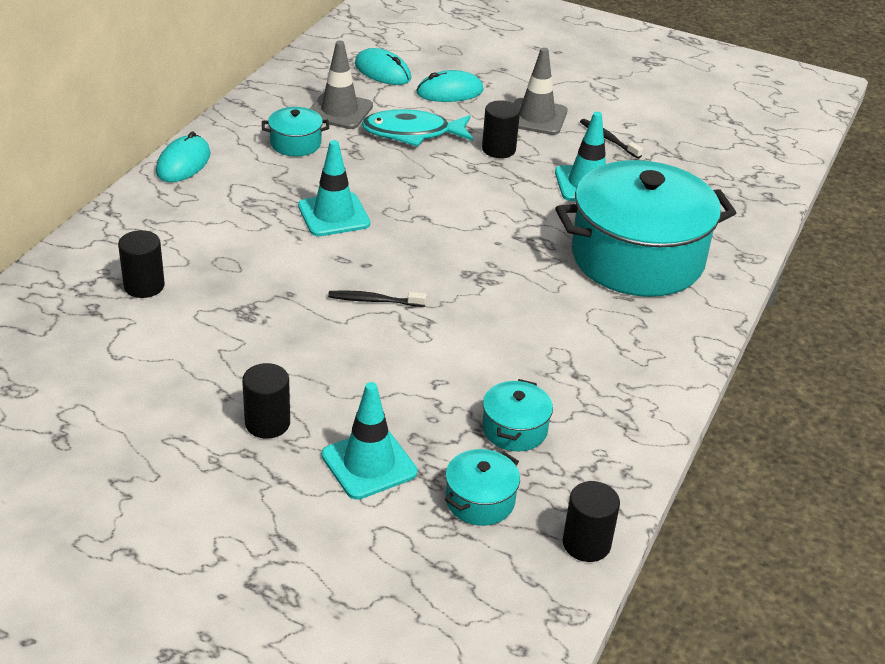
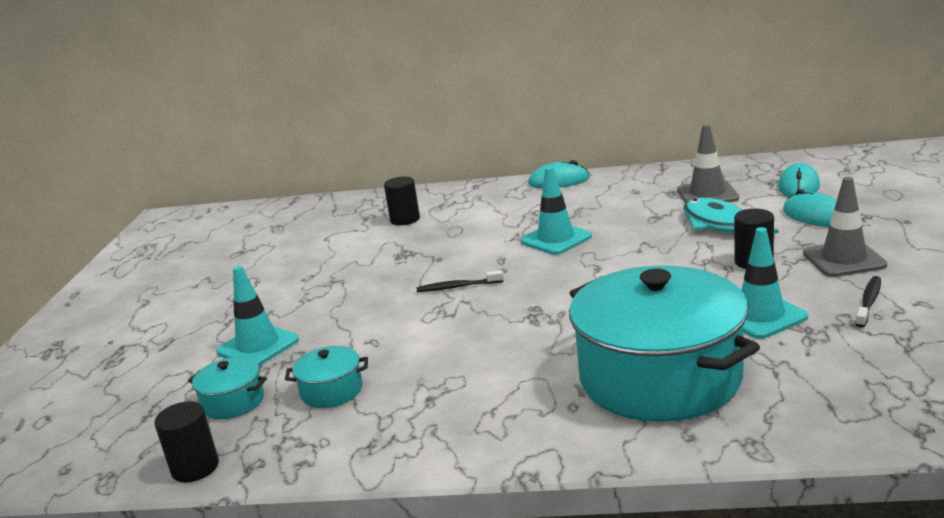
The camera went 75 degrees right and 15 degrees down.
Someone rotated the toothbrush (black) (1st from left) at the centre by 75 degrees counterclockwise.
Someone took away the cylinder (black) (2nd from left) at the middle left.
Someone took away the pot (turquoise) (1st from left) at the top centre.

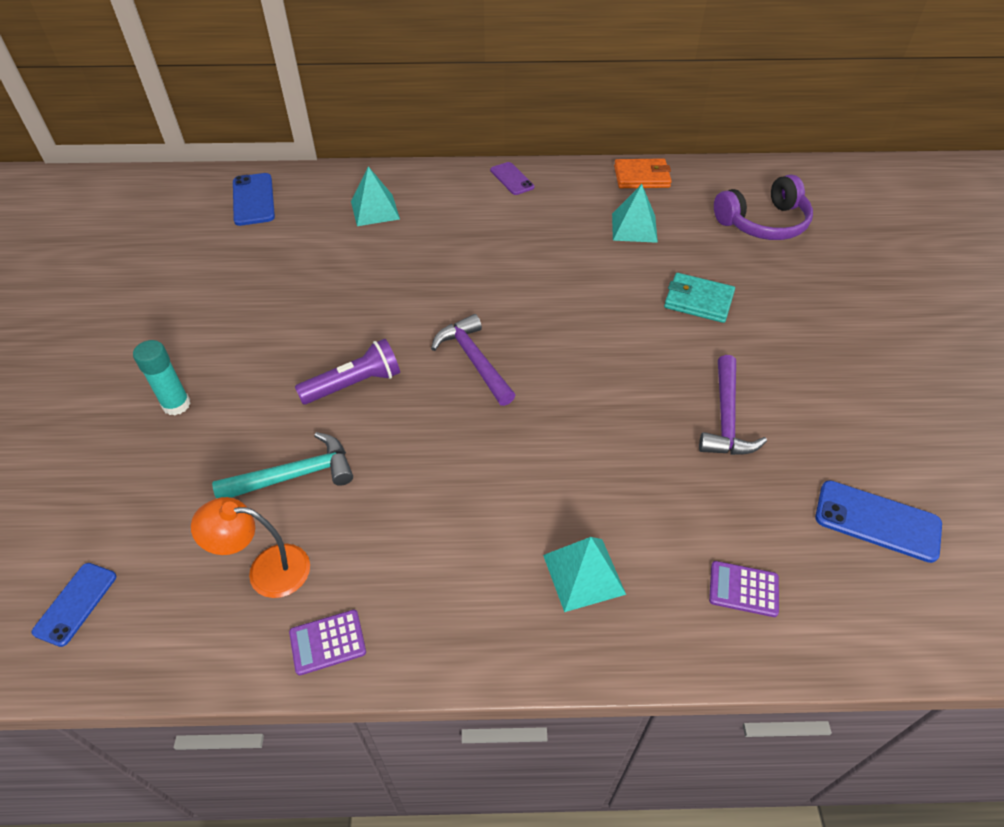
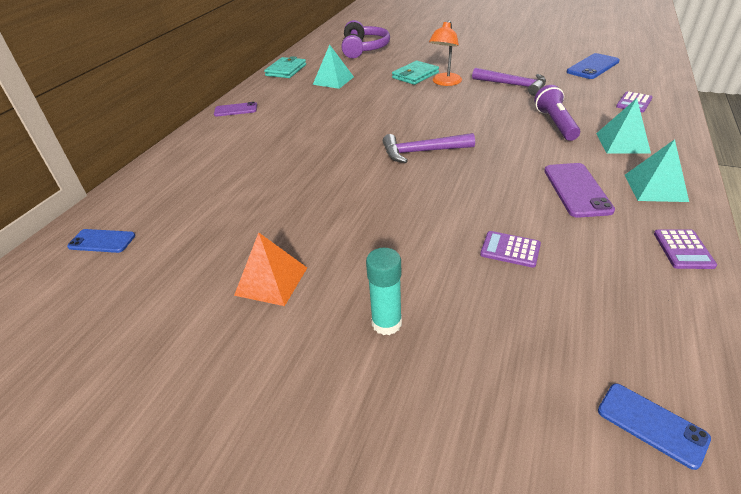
The camera went 65 degrees left and 10 degrees down.
Someone scaled the phone (blue) (2nd from left in the first image) at the top left by 0.67.
Someone put down the pyramid (orange) at the centre.
Someone repainted the wallet (orange) at the top centre, which became the wallet (turquoise) (1st from left) at the top centre.
Someone carried the lamp (orange) from the middle left to the top centre.
Someone swapped the hammer (turquoise) at the middle left for the calculator (purple) (1st from left) at the middle right.
Someone carried the flashlight (purple) from the centre to the top right.
Someone put down the phone (purple) (2nd from left) at the middle right.
Someone carried the pyramid (turquoise) (1st from left in the first image) from the top centre to the middle right.

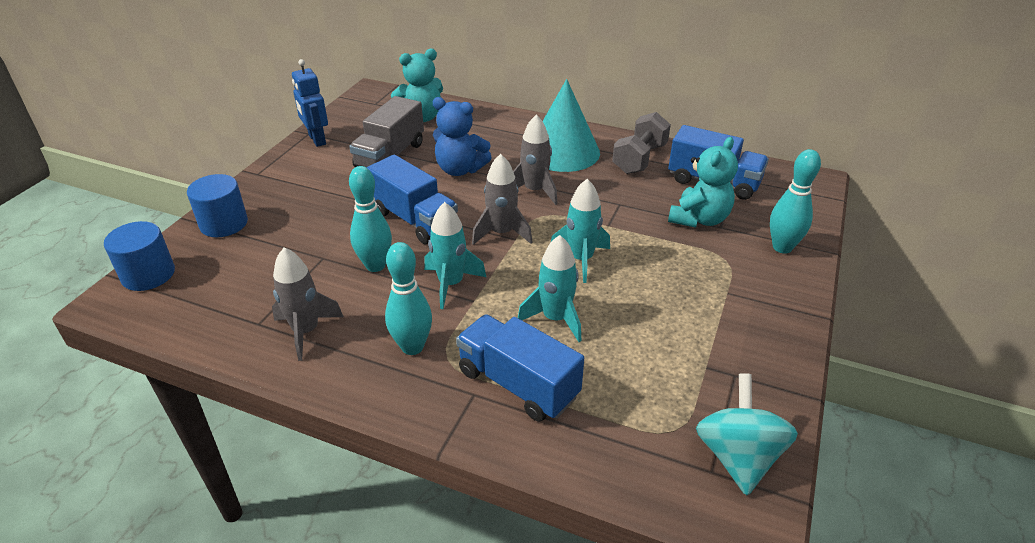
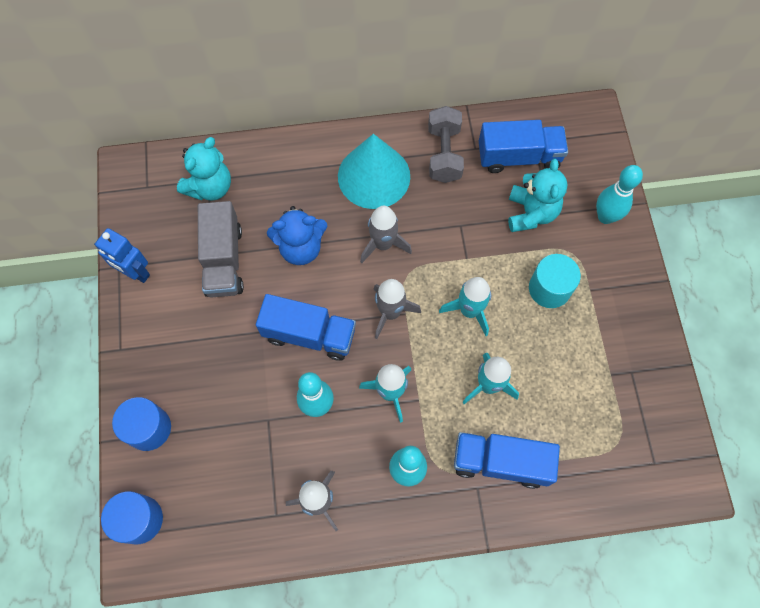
The camera went 30 degrees left and 30 degrees up.
Someone put down the cylinder (turquoise) at the middle right.
Someone took away the spinning top (turquoise) at the bottom right.

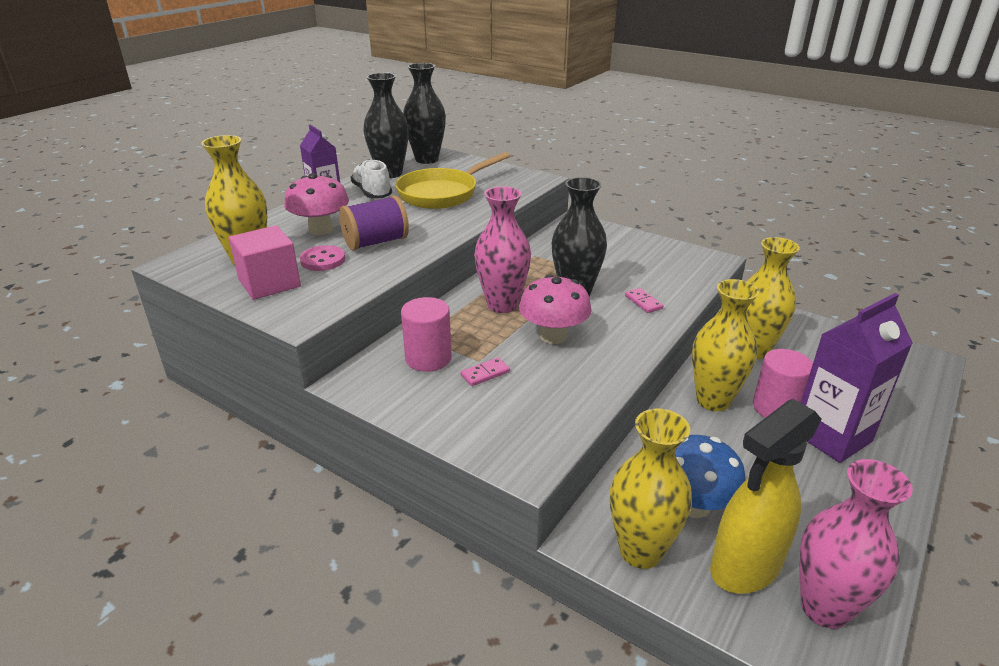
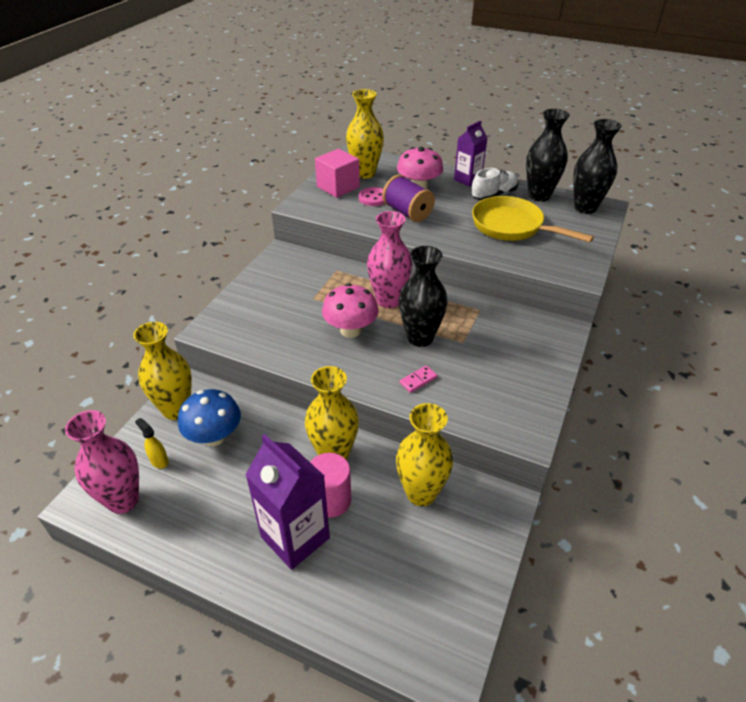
The camera went 80 degrees right and 10 degrees up.
Someone scaled the spray bottle (yellow) at the bottom right by 0.41.
Someone took away the cylinder (pink) (1st from left) at the centre.
Someone took away the domino (pink) (1st from left) at the centre.

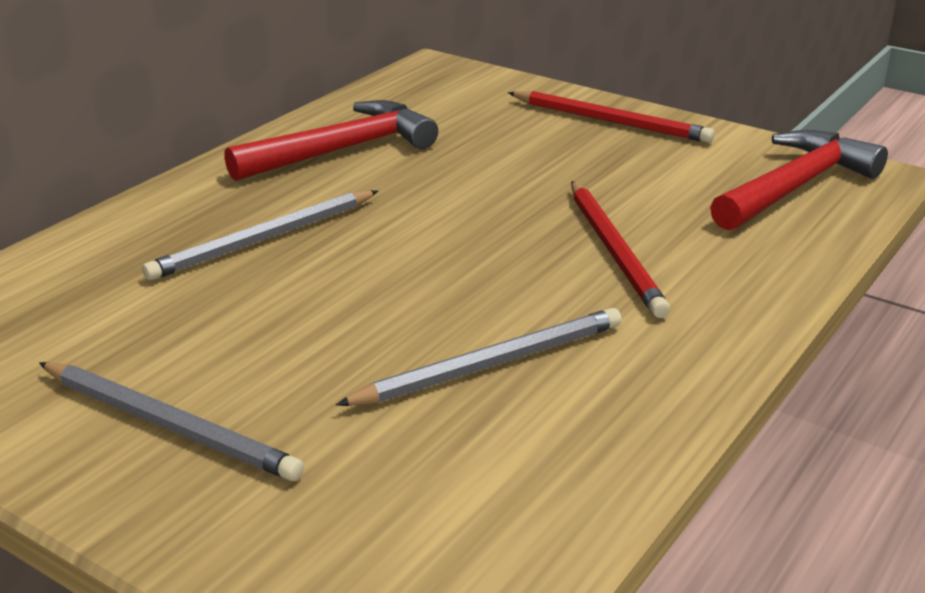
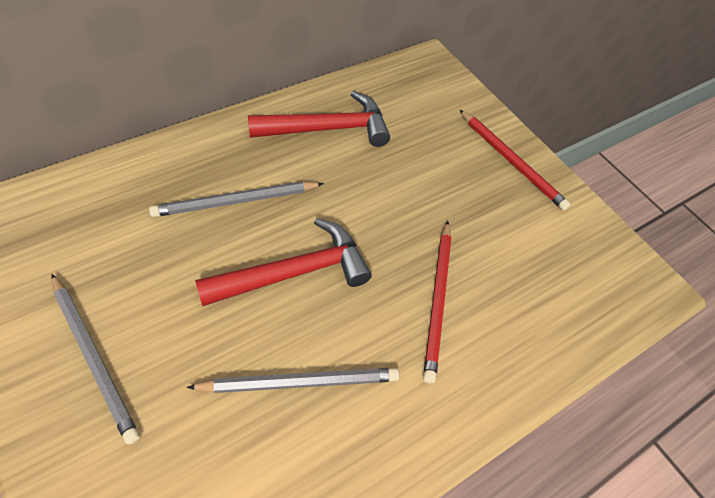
The camera went 15 degrees right and 25 degrees up.
Someone carried the hammer (red) (2nd from left in the first image) from the top right to the centre.

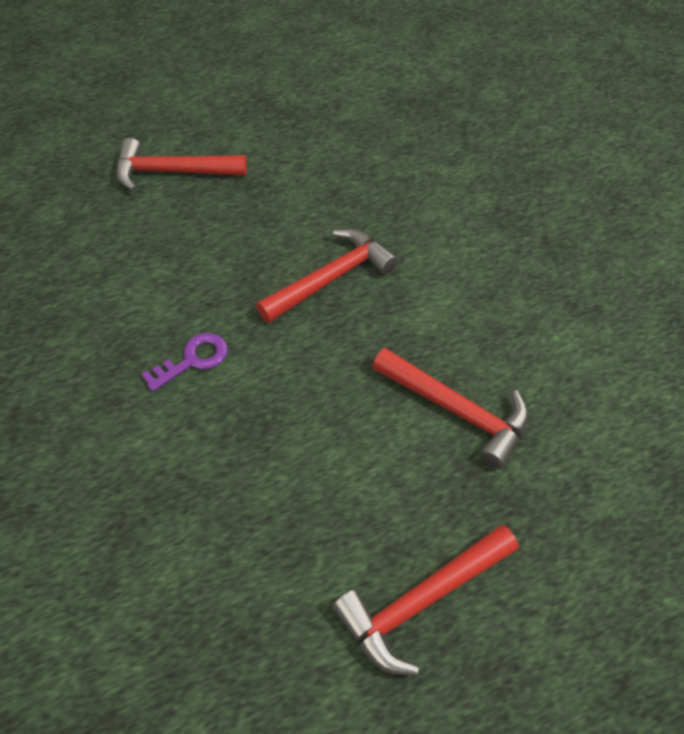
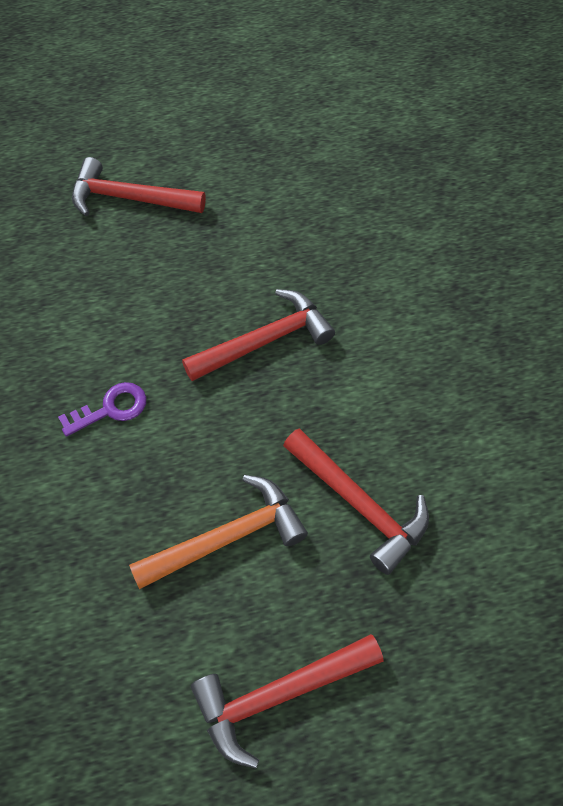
The camera went 10 degrees right and 5 degrees up.
Someone put down the hammer (orange) at the centre.

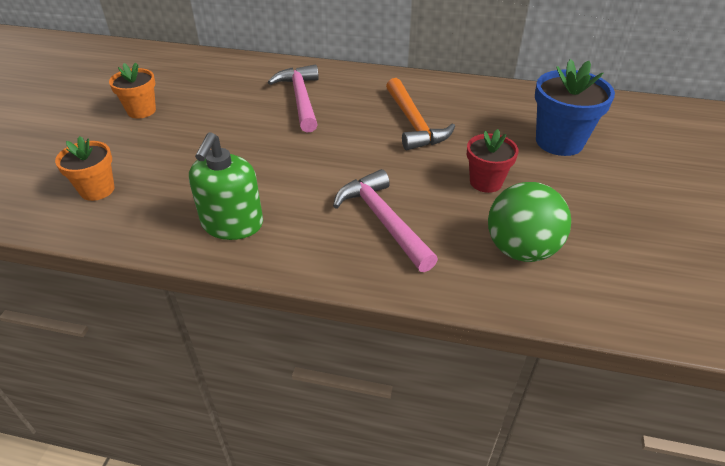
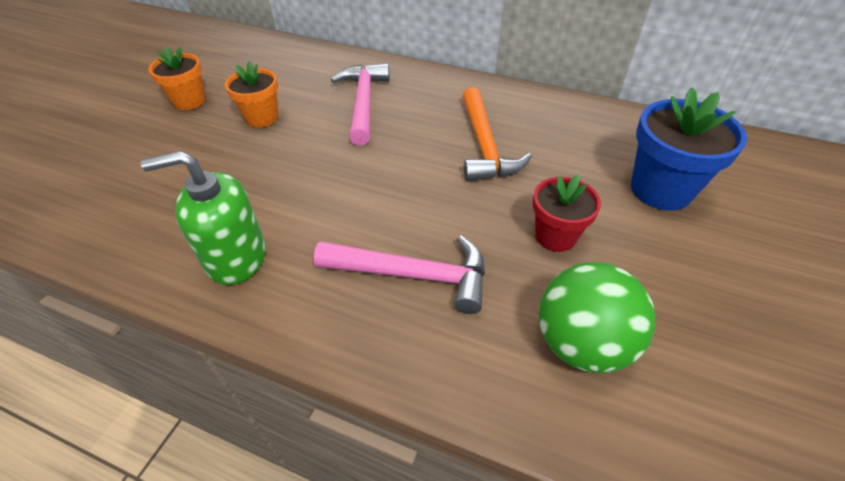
The camera went 10 degrees right and 5 degrees up.
Someone rotated the soap dispenser (green) at the middle left by 60 degrees clockwise.
Someone carried the flower pot (orange) (1st from left in the first image) from the middle left to the top left.
Someone rotated the hammer (pink) (2nd from left) at the centre by 120 degrees clockwise.

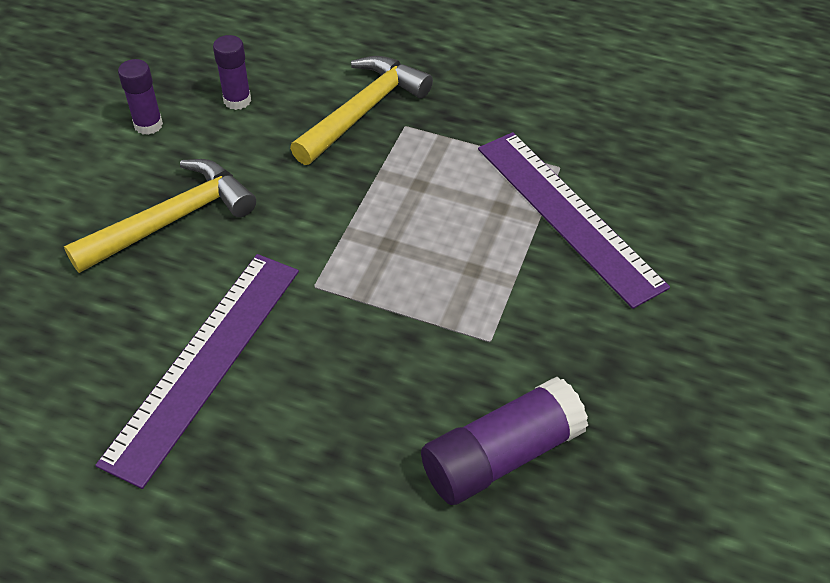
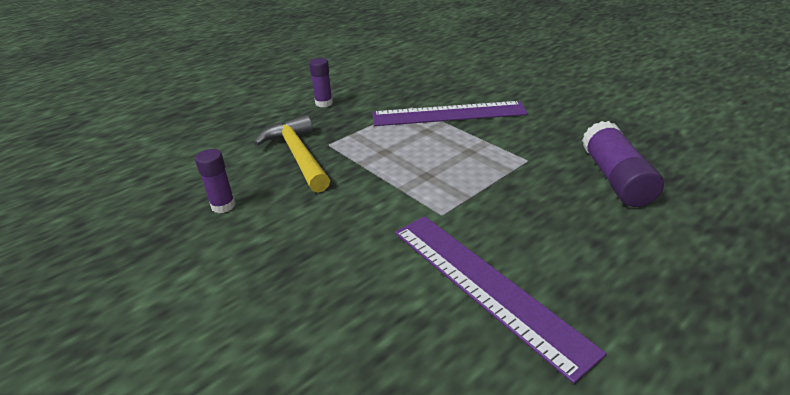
The camera went 60 degrees left and 15 degrees down.
Someone carried the glue stick (purple) (1st from left in the first image) from the top left to the top centre.
Someone took away the hammer (yellow) (1st from left) at the middle left.

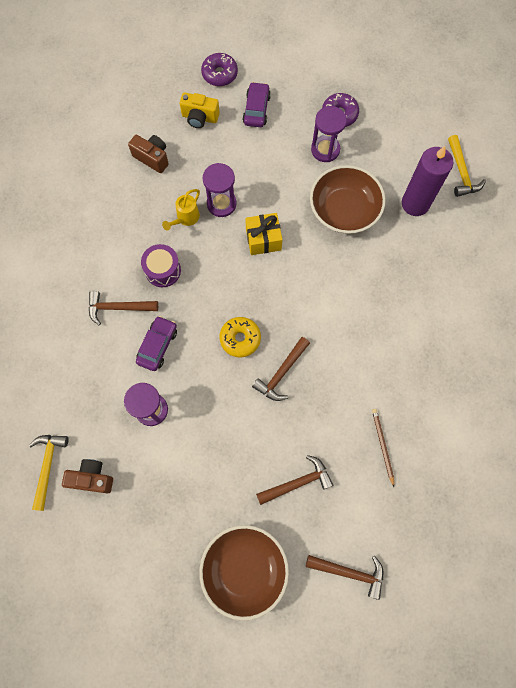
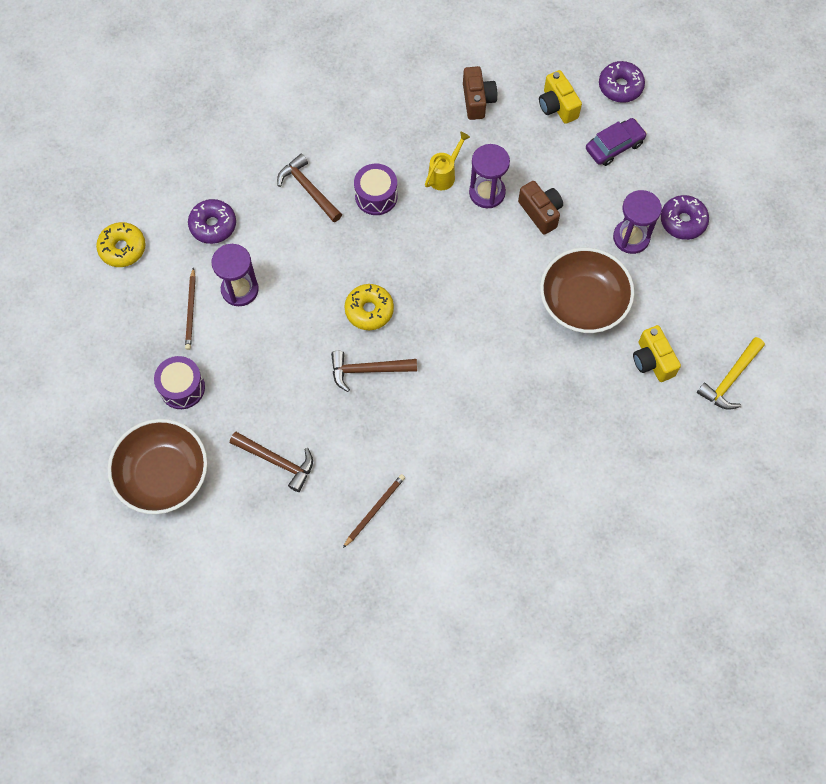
The camera went 50 degrees right and 5 degrees down.
Someone swapped the hammer (yellow) (1st from left) at the bottom left for the donut (yellow) (1st from left) at the top left.
Someone put down the drum (purple) (1st from left) at the middle left.
Someone put down the pencil (brown) (1st from left) at the middle left.
Someone put down the donut (purple) (1st from left) at the top left.
Someone rotated the watering can (yellow) at the top centre by 135 degrees clockwise.
Someone carried the camera (brown) (1st from left in the first image) from the bottom left to the top centre.
Someone swapped the candle (purple) at the top right for the camera (yellow) (2nd from left) at the middle right.
Someone took away the car (purple) (1st from left) at the middle left.
Someone took away the gift (yellow) at the centre.
Someone took away the hammer (brown) (4th from left) at the bottom right.

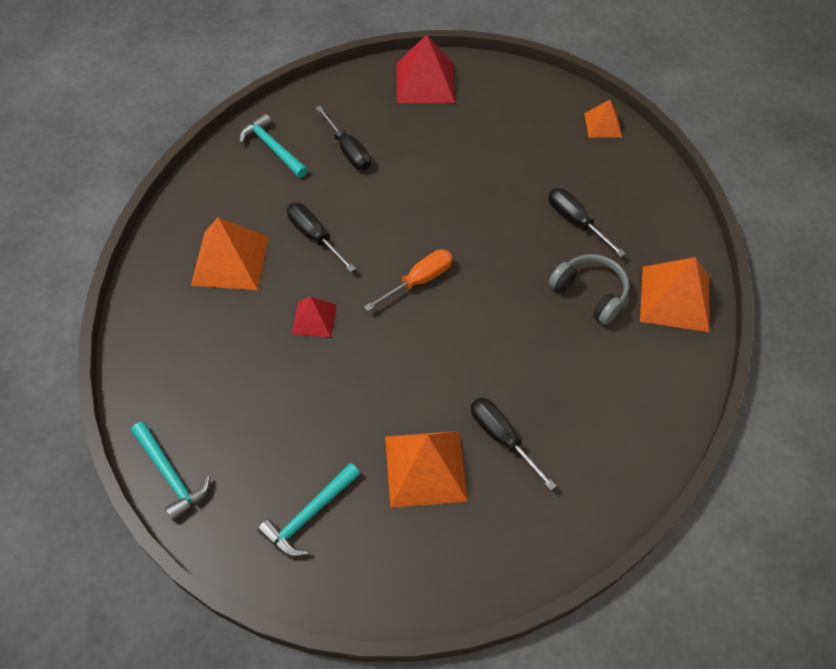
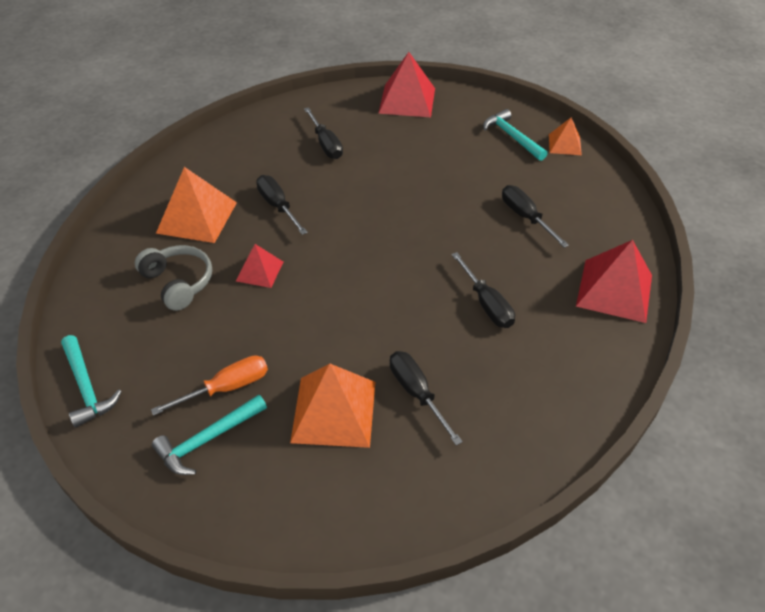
The camera went 10 degrees right and 10 degrees down.
Someone carried the headphones (grey) from the middle right to the middle left.
Someone carried the screwdriver (orange) from the centre to the middle left.
Someone put down the screwdriver (black) (4th from left) at the centre.
Someone carried the hammer (turquoise) (2nd from left in the first image) from the top left to the top right.
Someone repainted the pyramid (orange) (4th from left) at the middle right, which became the pyramid (red) (3rd from left) at the middle right.

